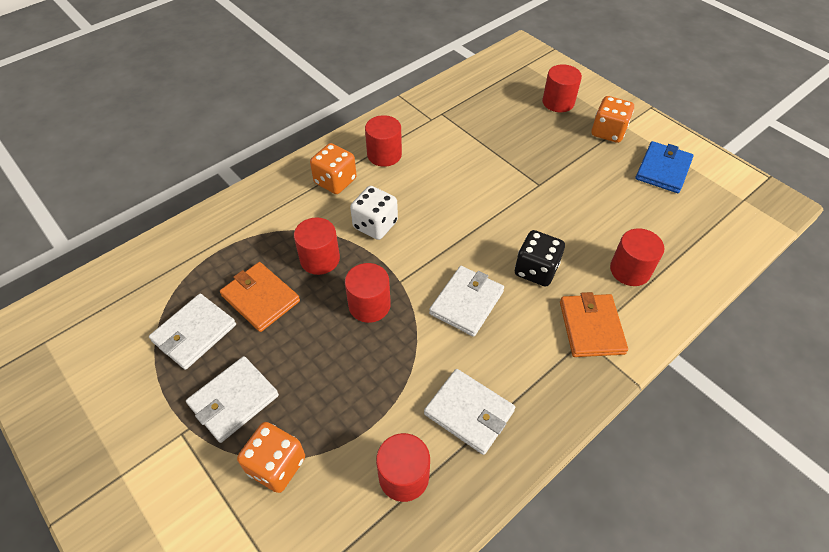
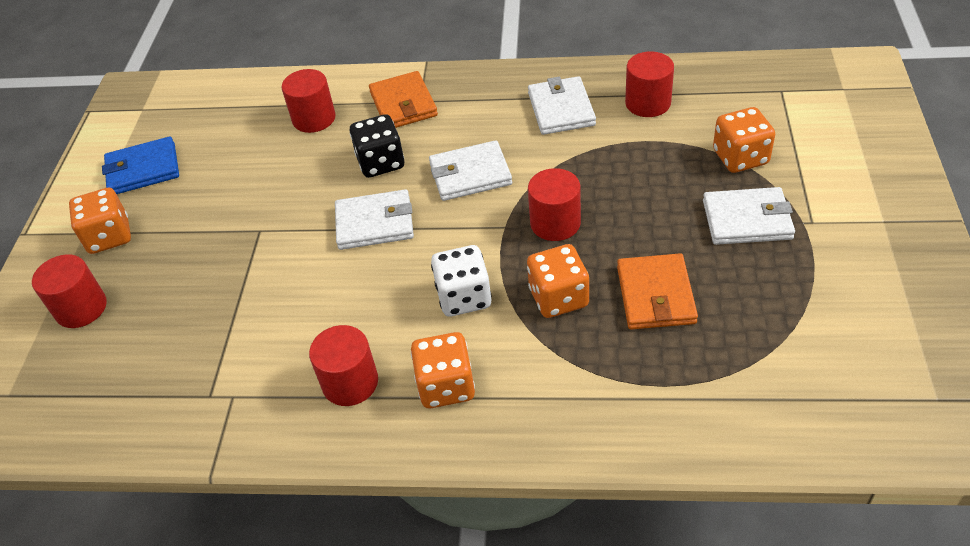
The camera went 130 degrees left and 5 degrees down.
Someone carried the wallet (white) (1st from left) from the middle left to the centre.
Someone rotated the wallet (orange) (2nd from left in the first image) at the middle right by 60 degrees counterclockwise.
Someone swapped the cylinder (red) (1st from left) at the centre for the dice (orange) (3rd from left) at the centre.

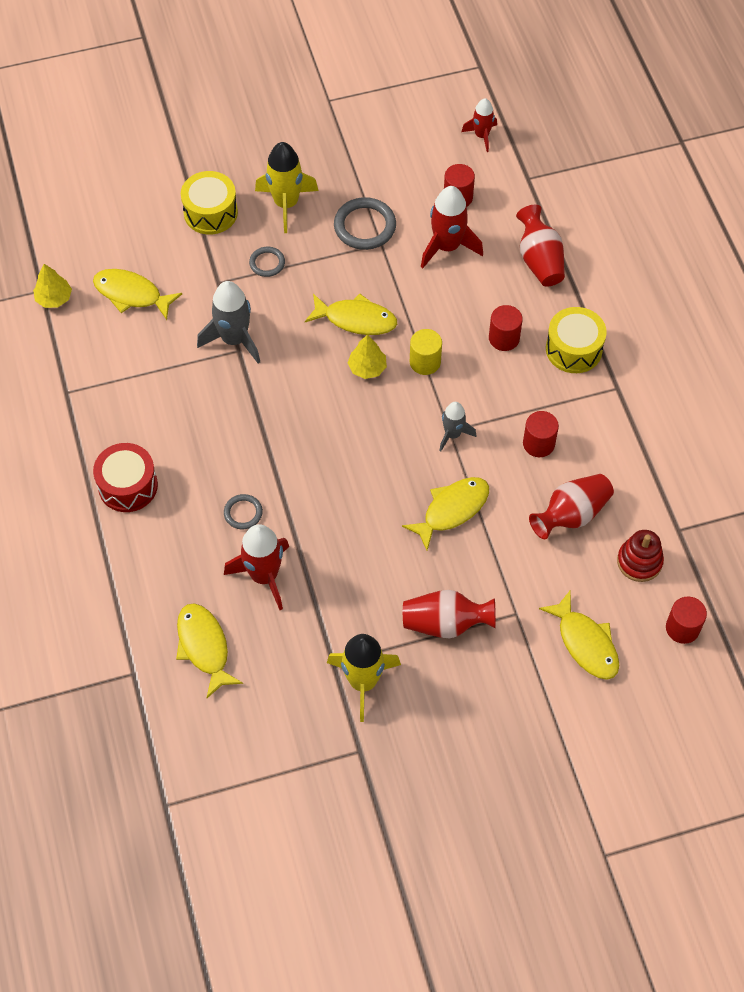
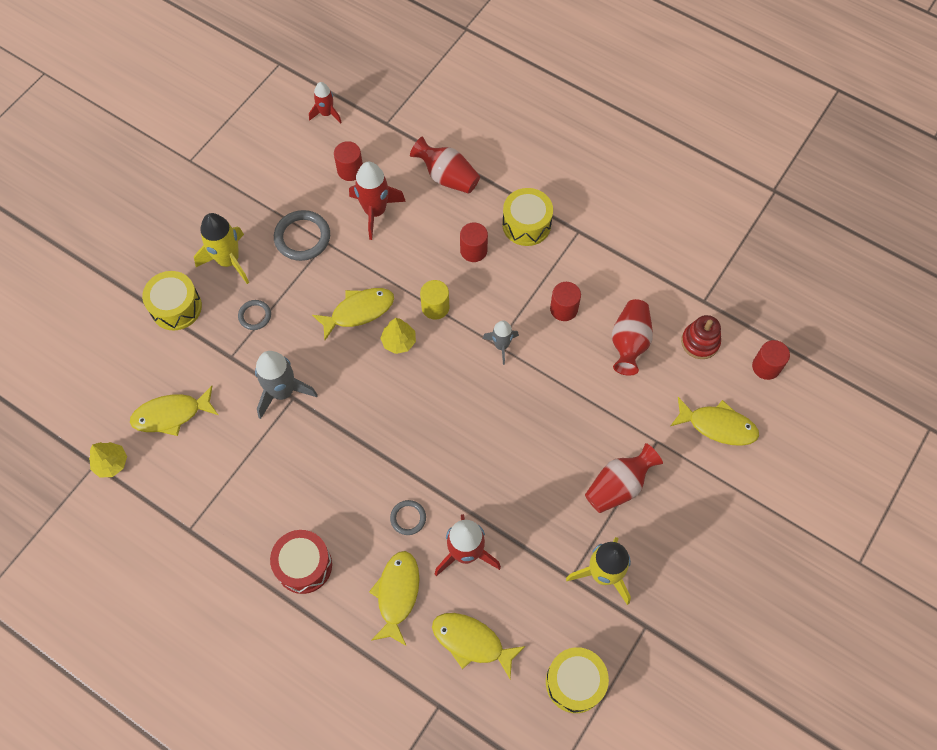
The camera went 40 degrees left and 5 degrees up.
Someone carried the fish (yellow) (4th from left in the first image) from the centre to the bottom centre.
Someone put down the drum (yellow) (3rd from left) at the bottom centre.

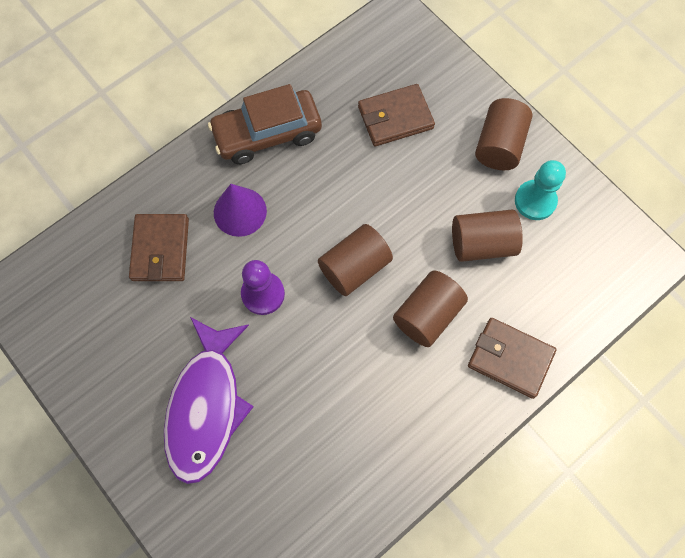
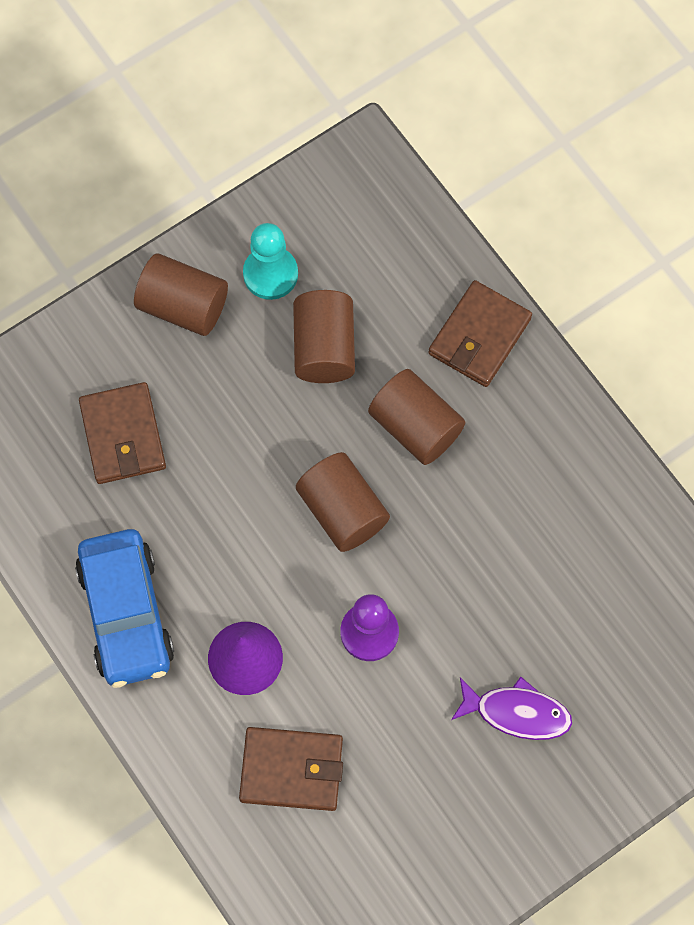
The camera went 85 degrees left and 0 degrees up.
Someone repainted the car (brown) at the top centre, which became the car (blue) at the middle left.
Someone scaled the fish (purple) at the bottom left by 0.56.

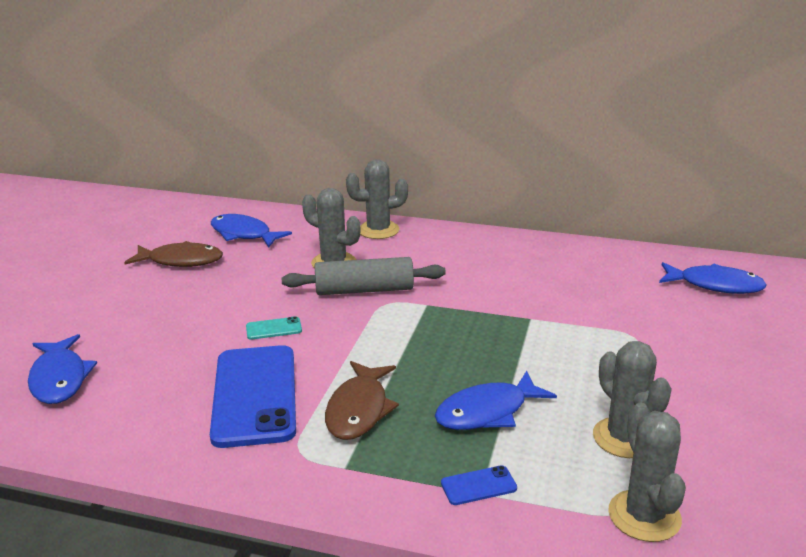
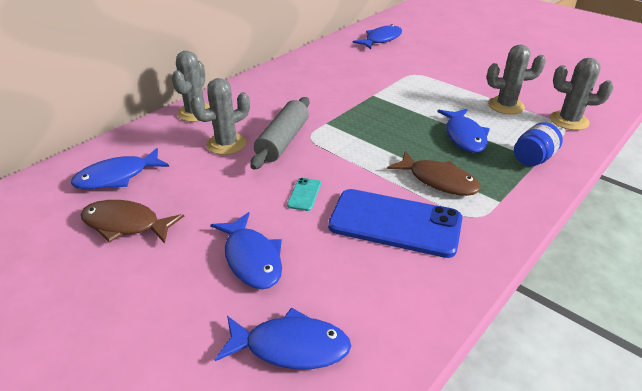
The camera went 65 degrees left and 10 degrees up.
Someone rotated the fish (brown) (1st from left) at the middle left by 105 degrees counterclockwise.
Someone put down the fish (blue) (2nd from left) at the centre.
Someone swapped the phone (blue) (2nd from left) at the bottom centre for the jar (blue) at the middle right.

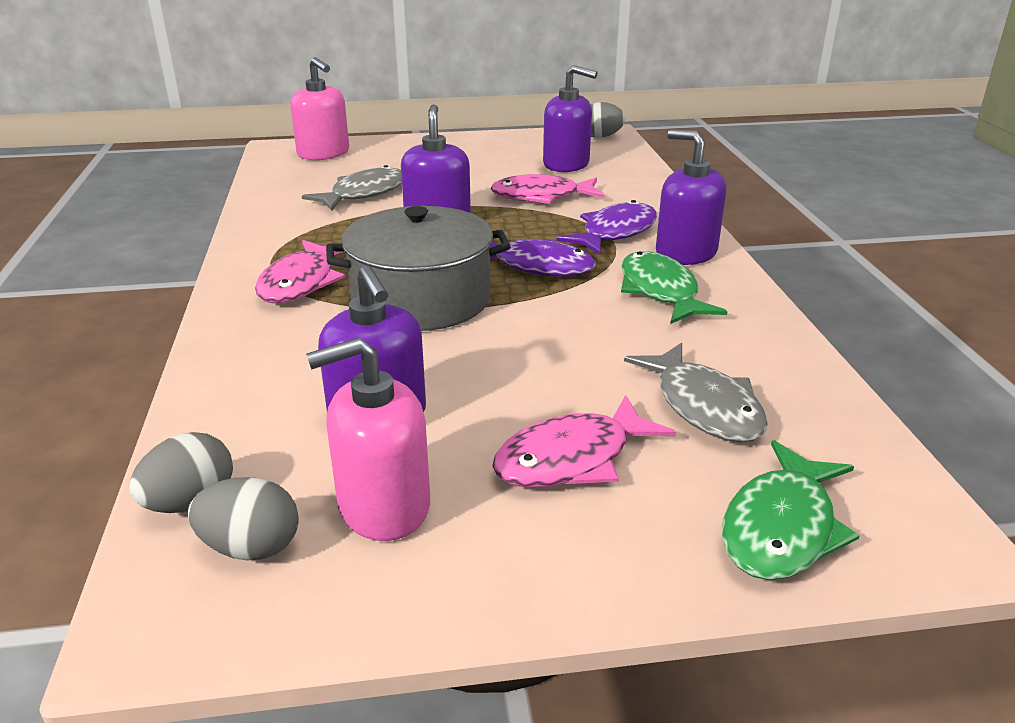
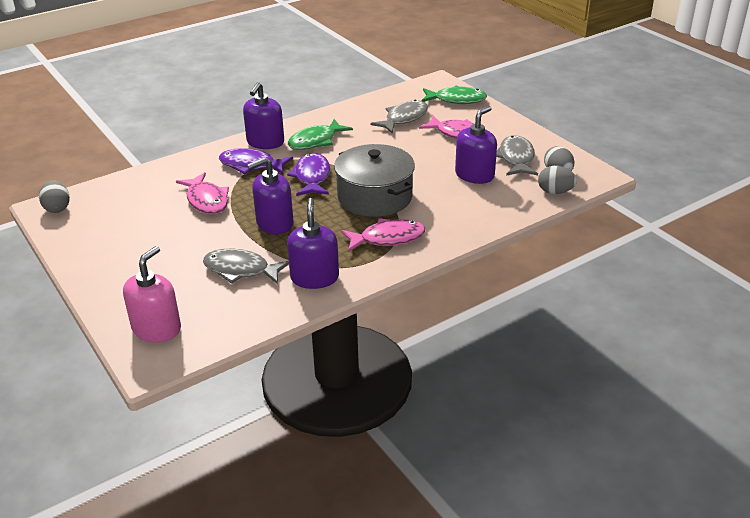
The camera went 115 degrees left and 5 degrees up.
Someone carried the soap dispenser (purple) (3rd from left) from the top centre to the centre.
Someone swapped the soap dispenser (pink) (2nd from left) at the centre for the fish (grey) (3rd from left) at the top right.

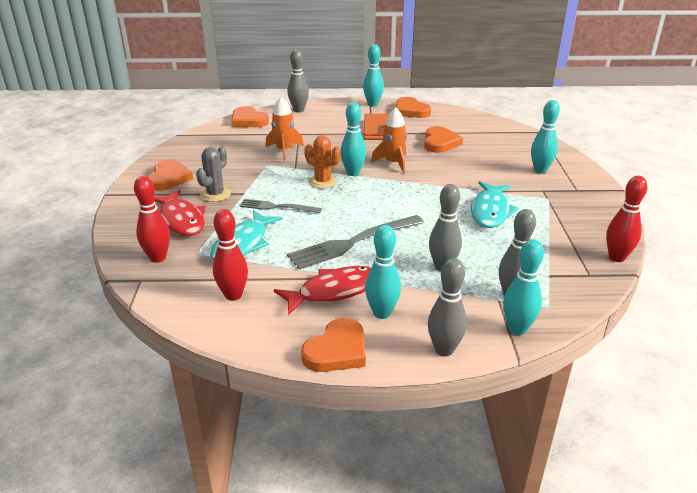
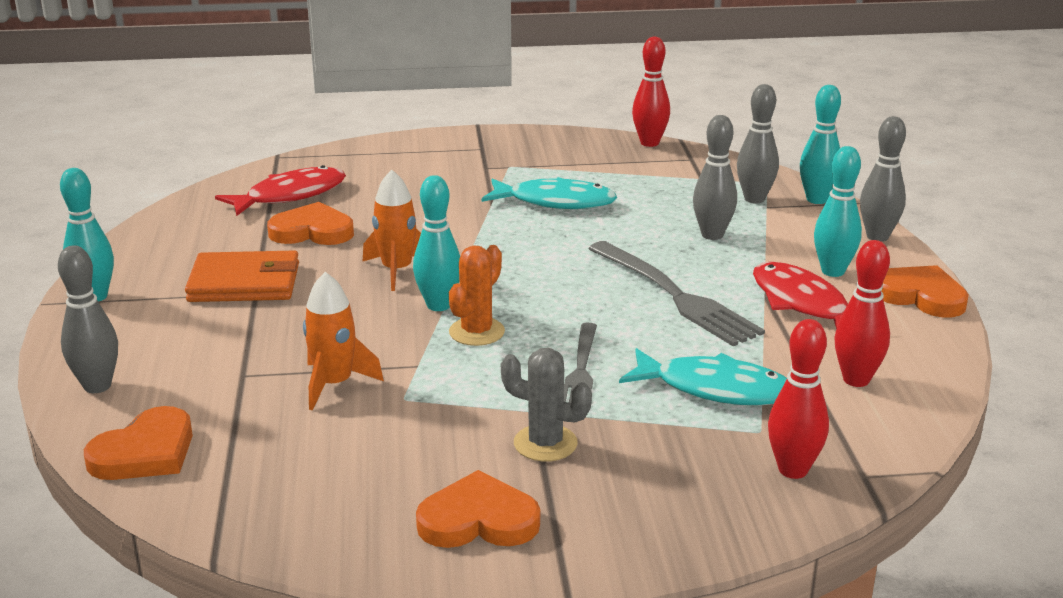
The camera went 95 degrees left and 5 degrees down.
Someone carried the fish (red) (1st from left) from the middle left to the top left.
Someone took away the heart (orange) (4th from left) at the top centre.
Someone took away the bowling pin (turquoise) (5th from left) at the top right.

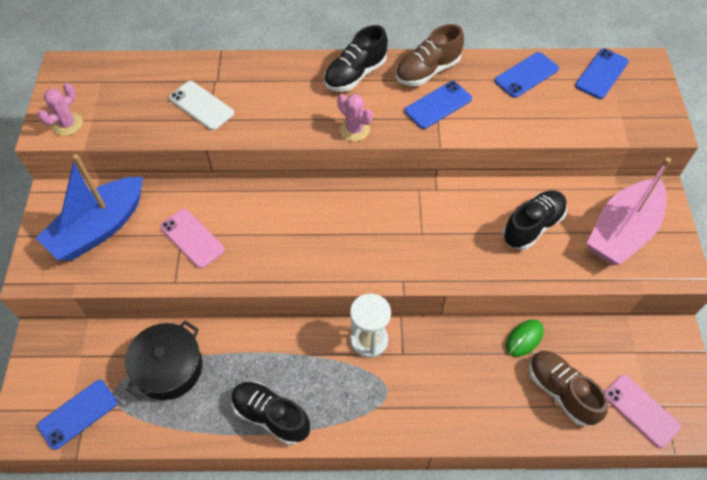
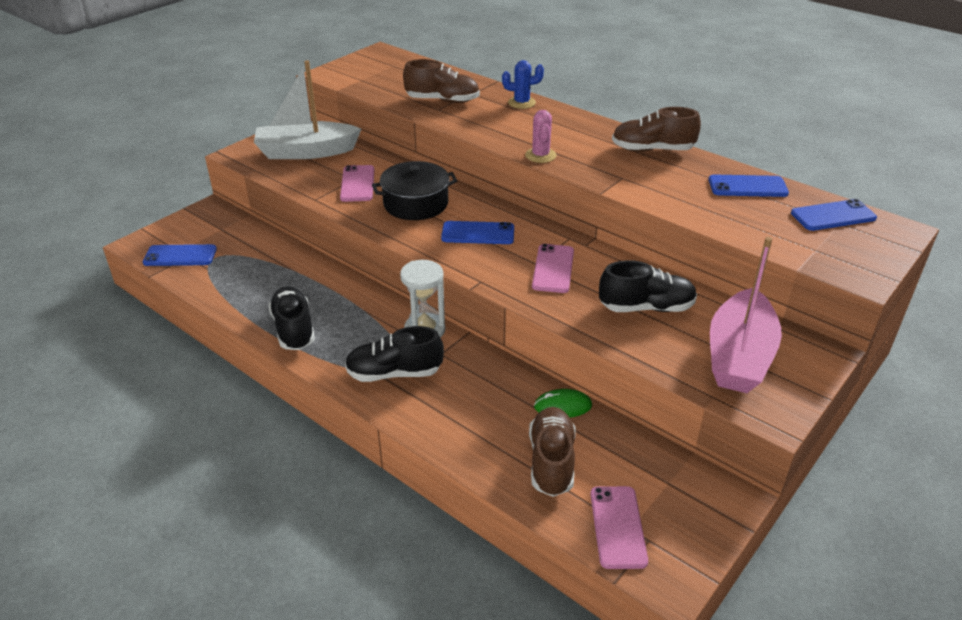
The camera went 40 degrees right and 20 degrees down.
Someone repainted the boat (blue) at the middle left, which became the boat (white) at the top left.
Someone carried the shoe (black) (2nd from left) from the top centre to the centre.
Someone carried the pot (black) from the bottom left to the top centre.
Someone swapped the phone (white) at the top left for the shoe (brown) (1st from left) at the top centre.
Someone carried the phone (blue) (2nd from left) from the top centre to the centre.
Someone put down the cactus (blue) at the top centre.
Someone put down the phone (pink) (2nd from left) at the centre.
Someone rotated the boat (pink) at the middle right by 60 degrees counterclockwise.
Someone took away the cactus (pink) (1st from left) at the top left.

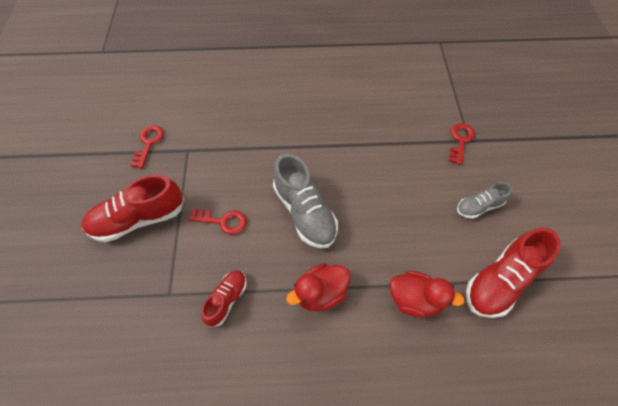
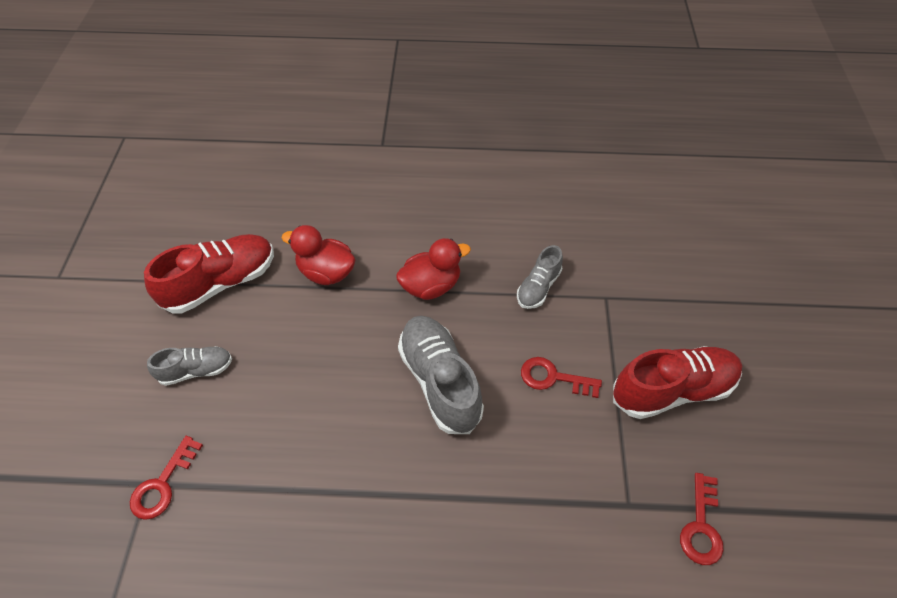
The camera went 175 degrees left and 5 degrees down.
Someone repainted the shoe (red) (2nd from left) at the bottom centre, which became the shoe (grey) (3rd from left) at the centre.

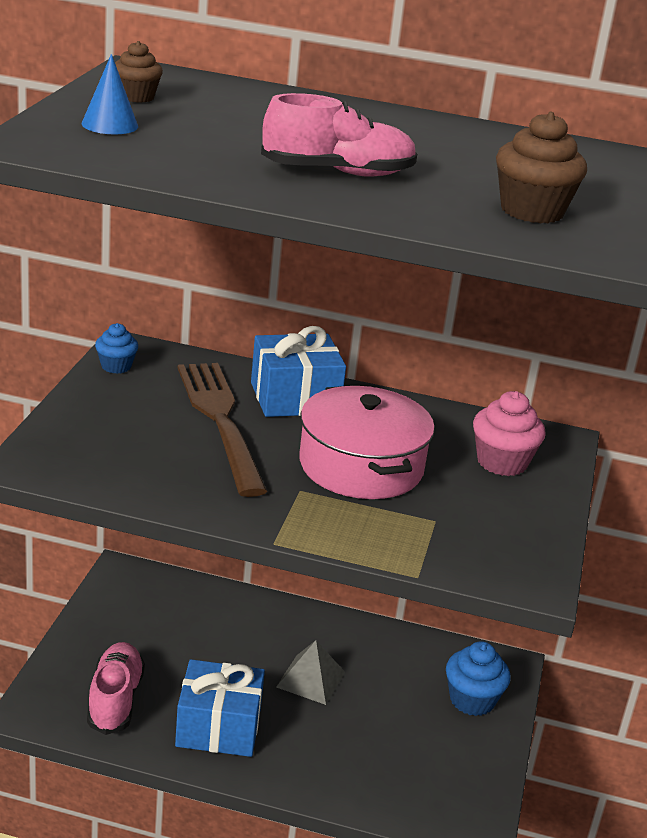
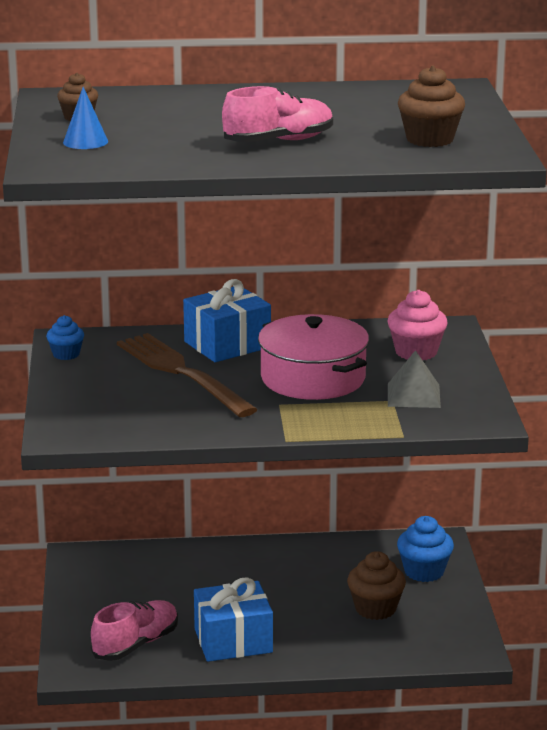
The camera went 15 degrees left and 5 degrees down.
Someone rotated the shoe (pink) (1st from left) at the bottom left by 60 degrees clockwise.
Someone put down the cupcake (brown) (2nd from left) at the bottom right.
Someone carried the pyramid (grey) from the bottom centre to the middle right.

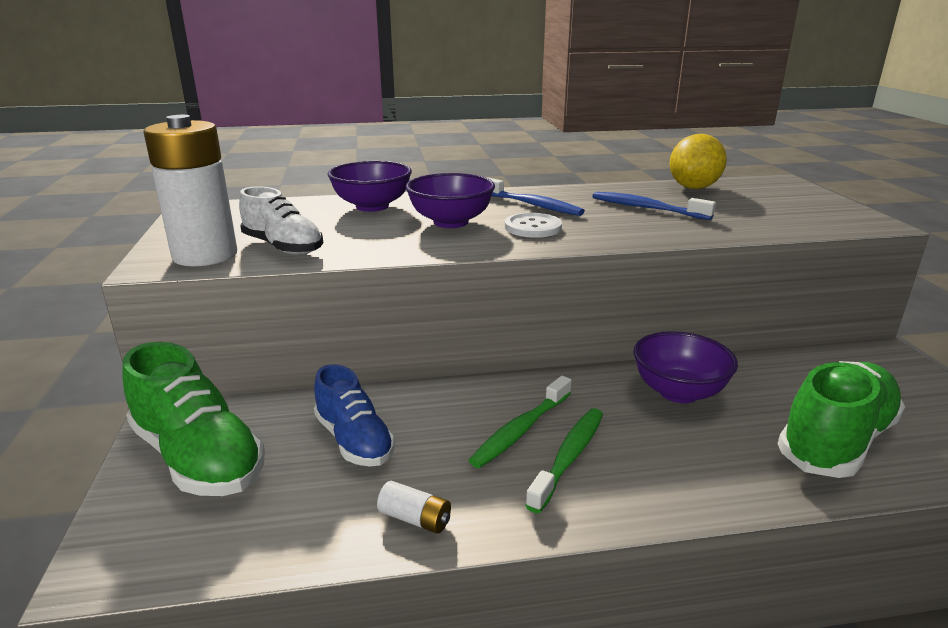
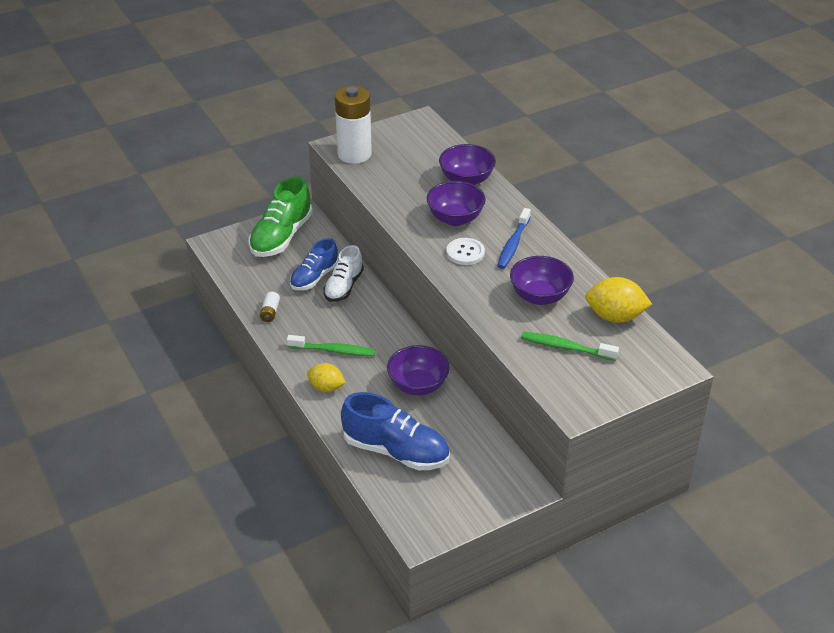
The camera went 70 degrees right and 15 degrees up.
Someone put down the lemon (yellow) (1st from left) at the centre.
Someone carried the shoe (white) from the middle left to the centre.
Someone repainted the shoe (green) (2nd from left) at the bottom right, which became the shoe (blue) (2nd from left) at the bottom centre.
Someone swapped the toothbrush (blue) (2nd from left) at the top right for the bowl (purple) (4th from left) at the centre.
Someone carried the toothbrush (green) (1st from left in the first image) from the bottom centre to the middle right.

